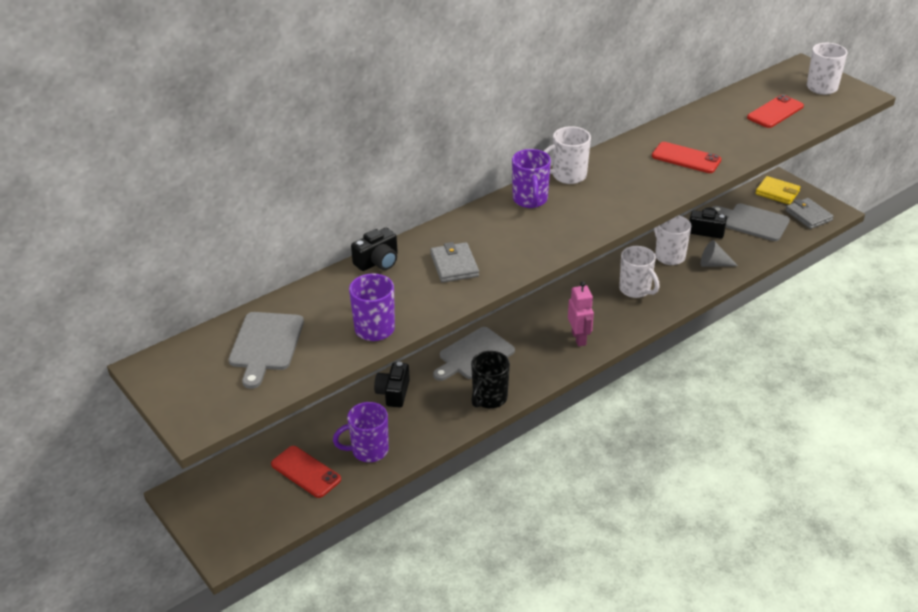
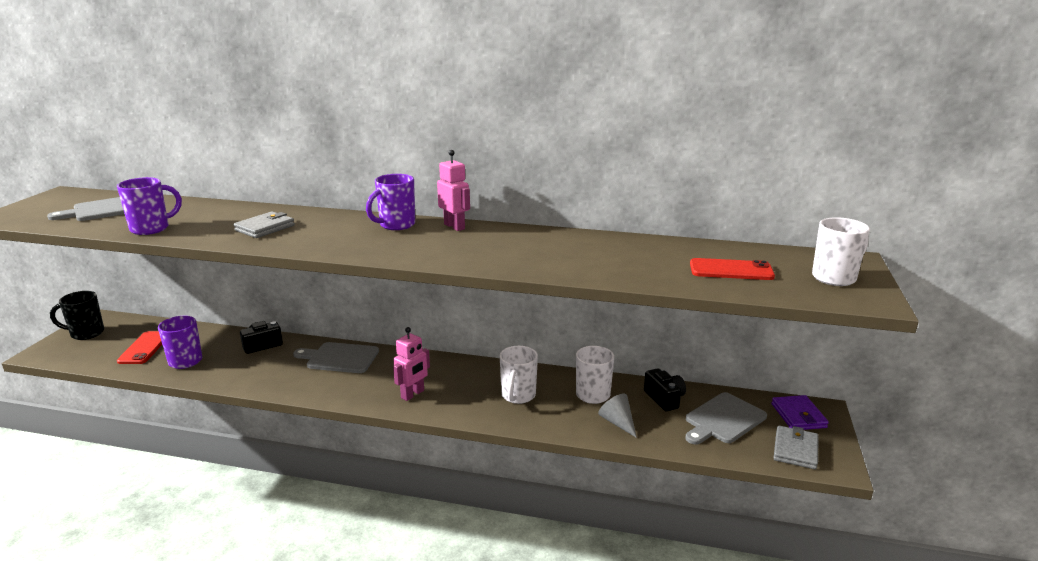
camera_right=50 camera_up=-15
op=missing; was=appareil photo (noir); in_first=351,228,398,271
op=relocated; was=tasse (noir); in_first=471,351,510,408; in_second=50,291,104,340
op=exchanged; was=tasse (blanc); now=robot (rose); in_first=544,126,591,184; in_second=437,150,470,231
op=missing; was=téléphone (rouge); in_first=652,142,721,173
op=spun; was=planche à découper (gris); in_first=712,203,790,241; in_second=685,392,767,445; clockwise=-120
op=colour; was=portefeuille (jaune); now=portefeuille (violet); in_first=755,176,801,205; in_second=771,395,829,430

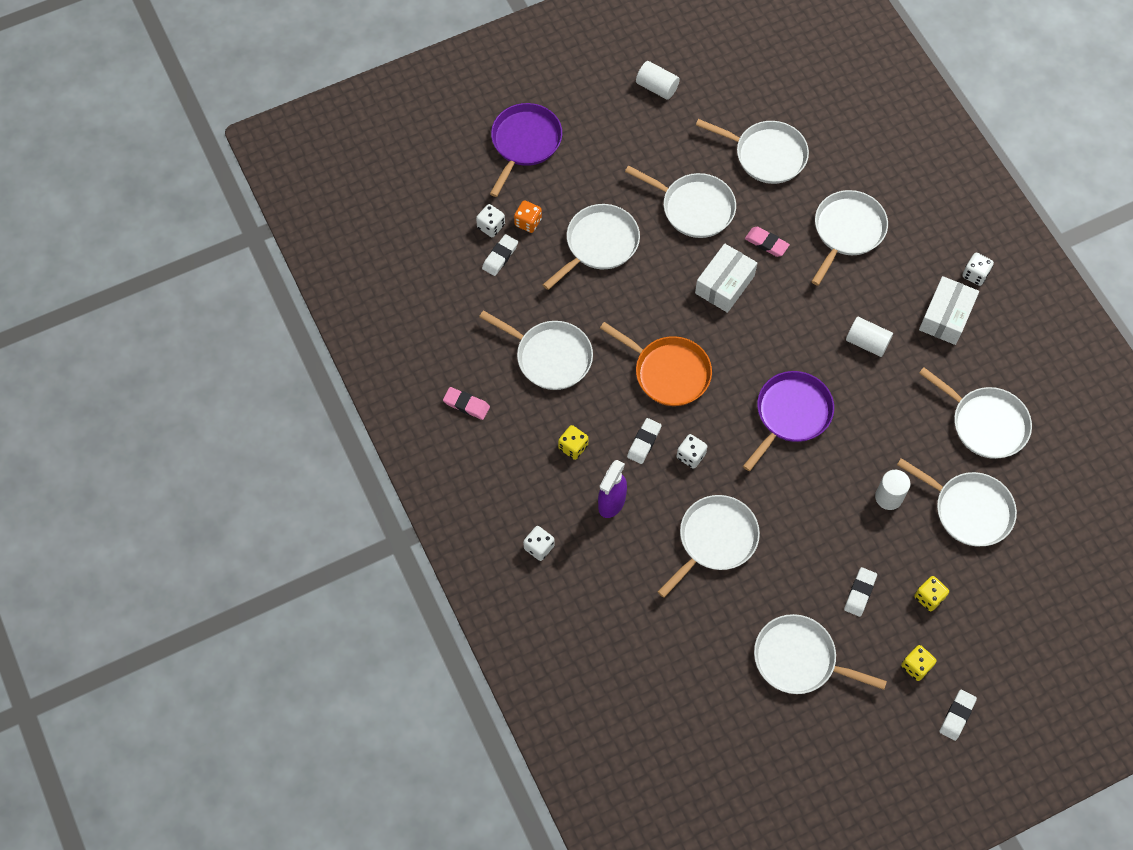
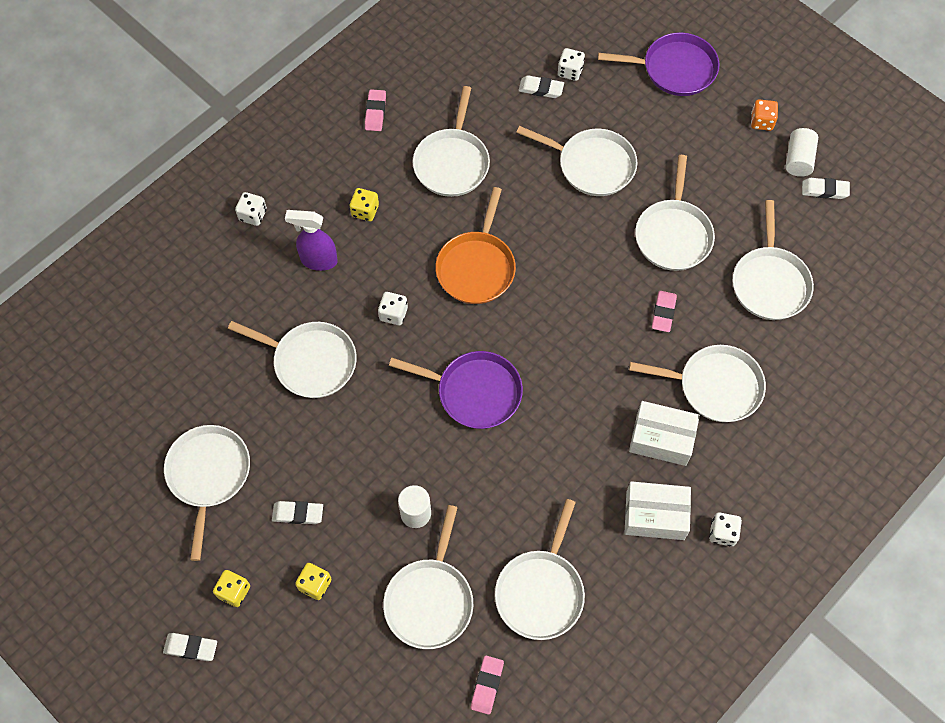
camera_right=70 camera_up=0
op=relocated; was=dé (orange); in_first=514,200,542,233; in_second=751,99,778,131
op=relocated; was=gomme (blanc); in_first=627,418,662,464; in_second=802,178,850,199
op=relocated; was=boîte (blanc); in_first=695,243,757,313; in_second=629,401,700,466
op=missing; was=cylindre (blanc); in_first=846,317,893,357
op=appeared; now=gomme (rose); in_second=471,656,504,715

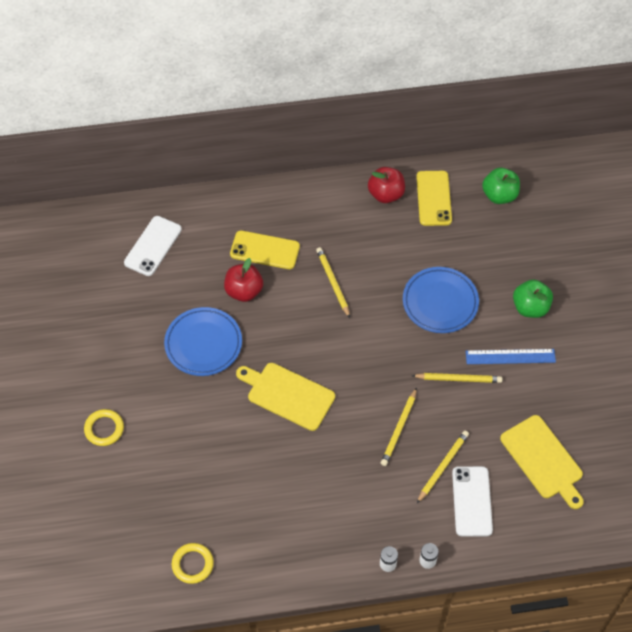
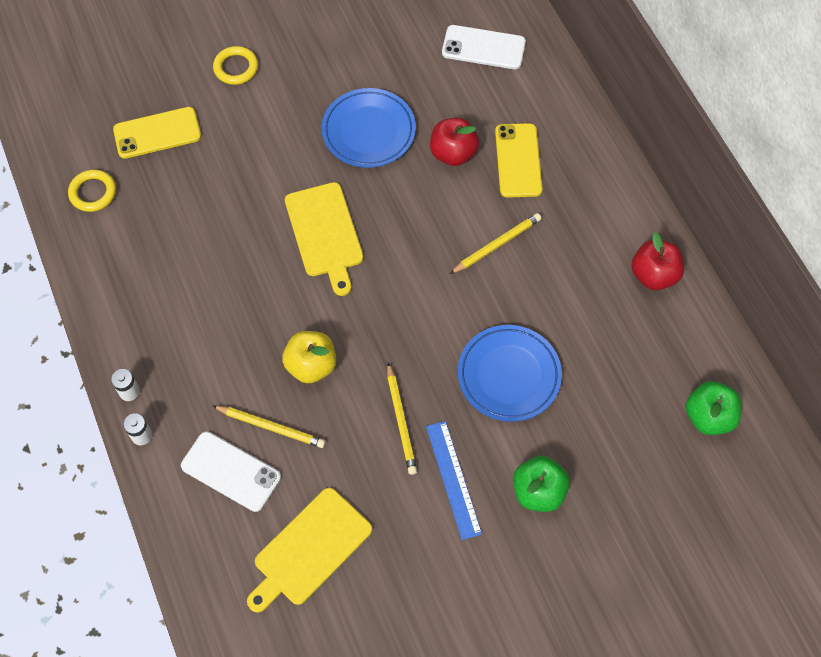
camera_right=75 camera_up=5
op=spun; was=planche à découper (jaune); in_first=236,363,335,431; in_second=285,182,363,296; clockwise=150
op=exchanged; was=crayon (jaune); now=pomme (jaune); in_first=381,388,417,466; in_second=282,331,336,383
op=relocated; was=téléphone (jaune); in_first=416,171,452,226; in_second=113,107,201,159
op=spun; was=téléphone (blanc); in_first=452,466,493,537; in_second=181,431,281,512; clockwise=45

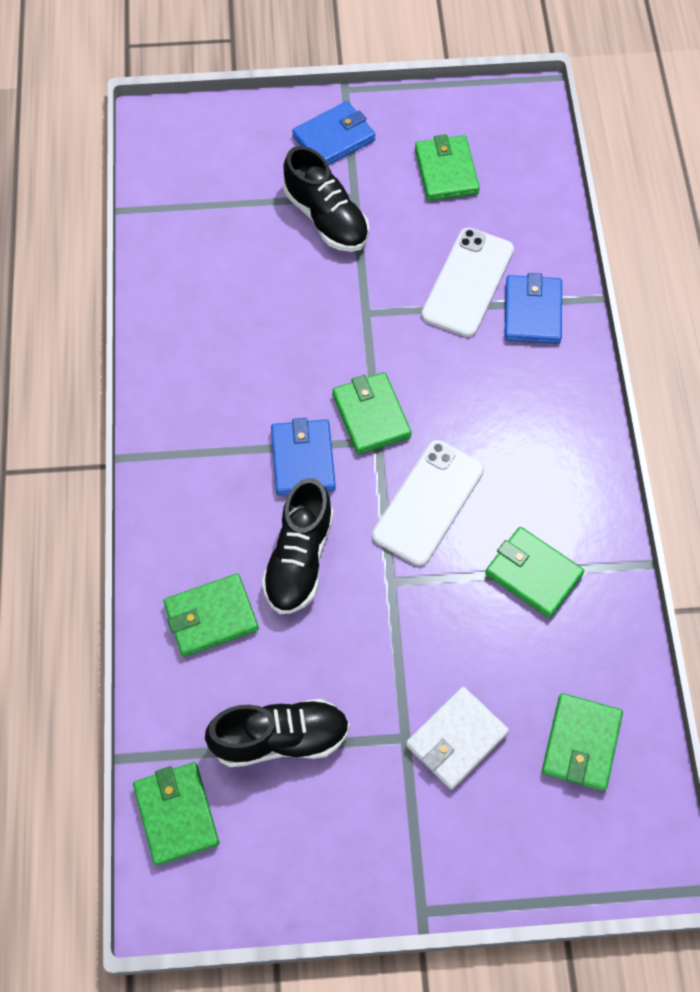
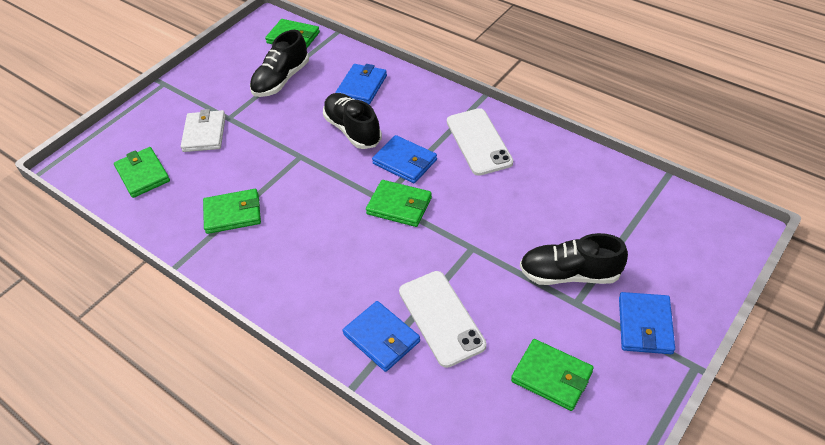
camera_right=135 camera_up=-15
op=colour; was=portefeuille (vert); now=portefeuille (bleu); in_first=163,573,259,657; in_second=336,64,387,104
op=relocated; was=téléphone (blanc); in_first=372,440,484,566; in_second=447,108,513,176

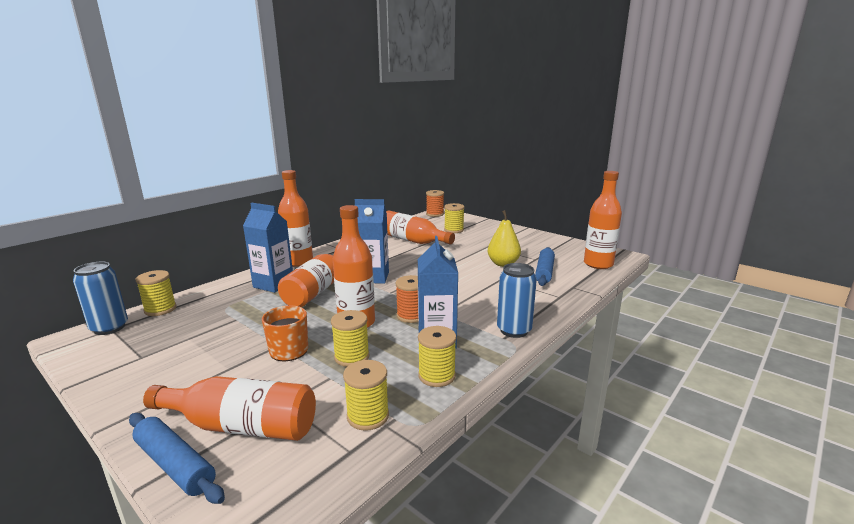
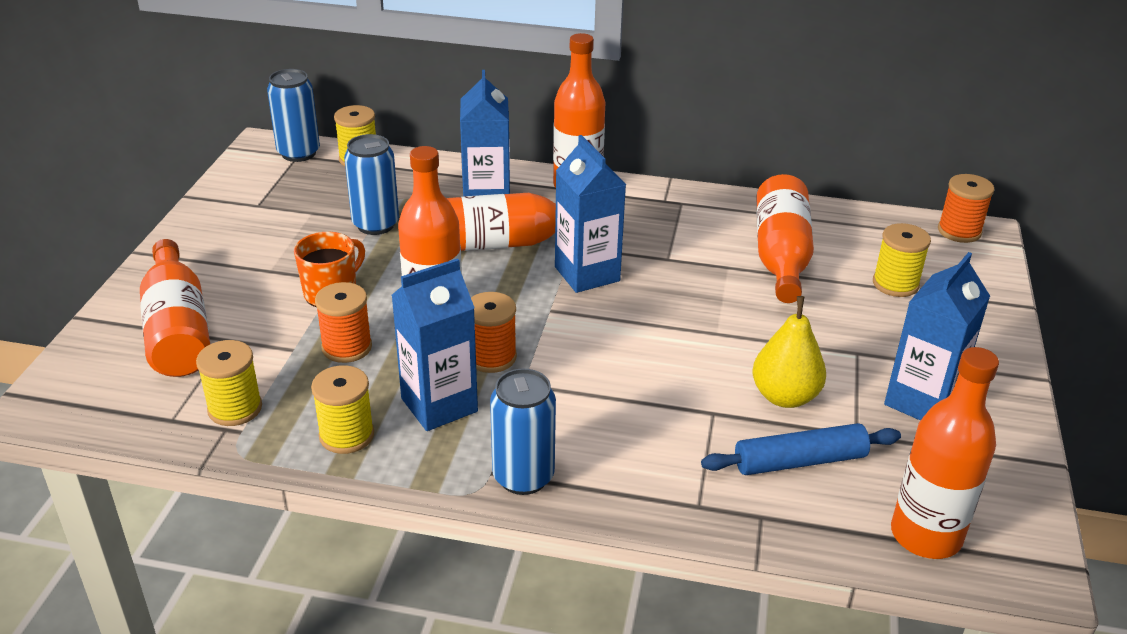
camera_right=60 camera_up=15
op=missing; was=rouleau à pâtisserie (bleu); in_first=129,413,225,504
op=colour; was=bobine (jaune); now=bobine (orange); in_first=331,310,370,367; in_second=315,282,372,363
op=appeared; now=canette (bleu); in_second=344,134,399,235
op=appeared; now=brique de lait (bleu); in_second=884,252,990,421

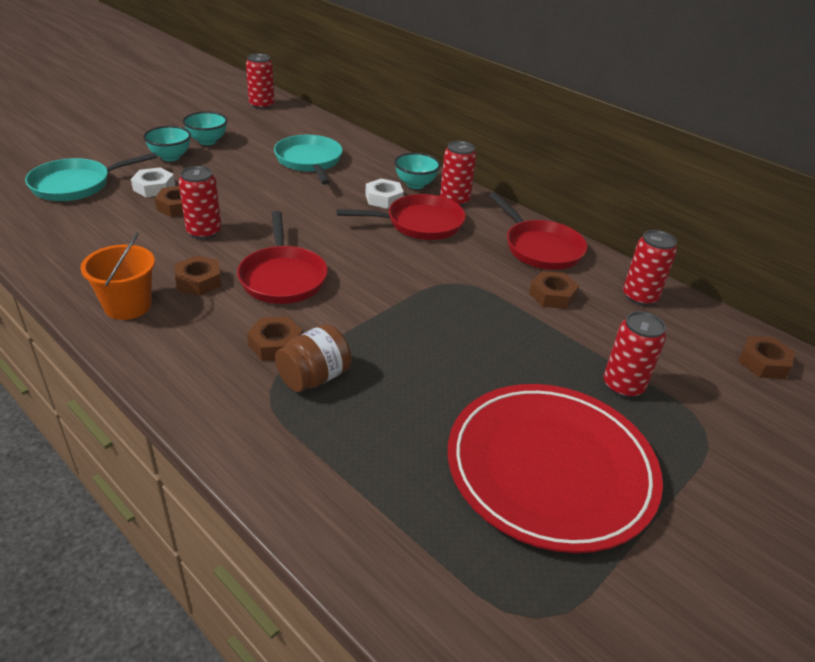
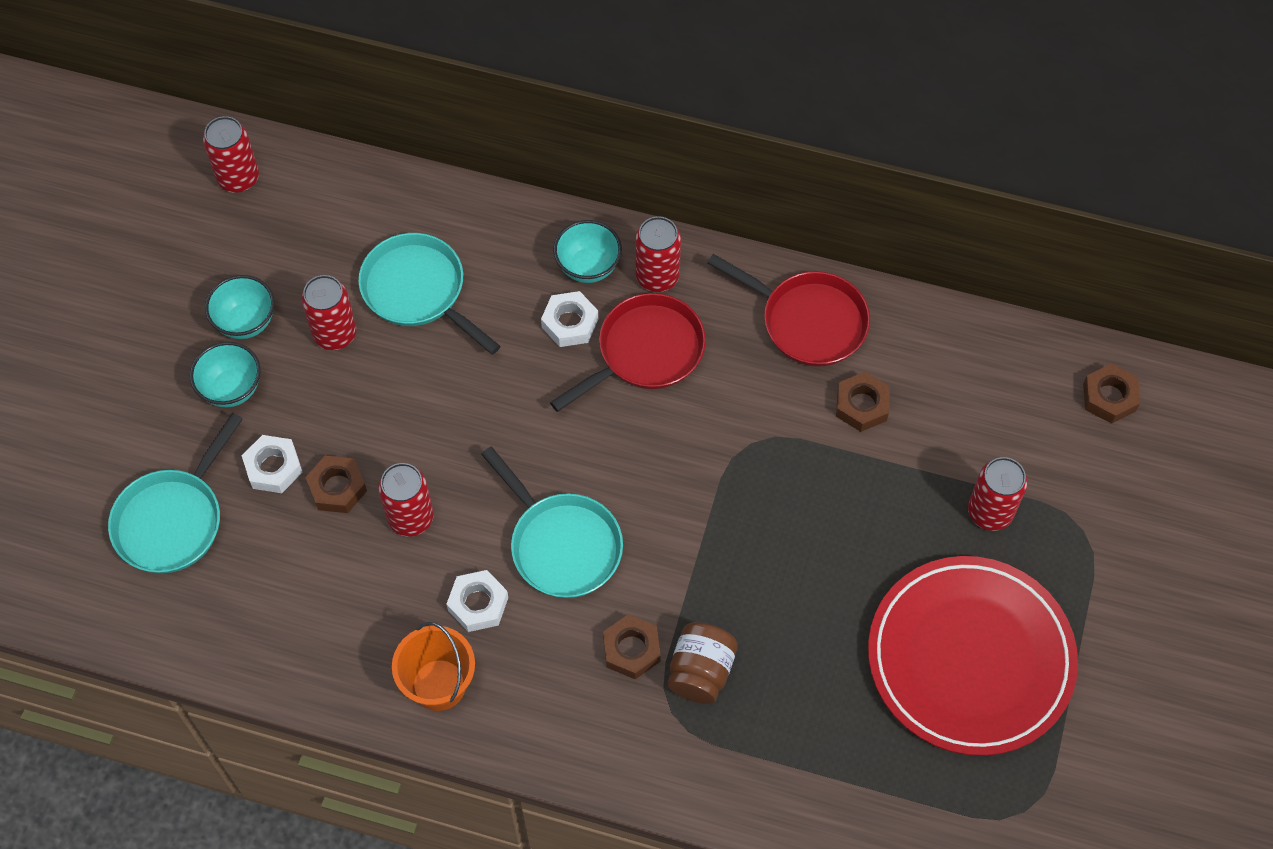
camera_right=-25 camera_up=25
op=colour; was=écrou (marron); now=écrou (blanc); in_first=175,255,222,296; in_second=447,570,508,632
op=colour; was=poêle (rouge); now=poêle (turquoise); in_first=237,211,328,304; in_second=481,447,623,598
op=relocated; was=canette (rouge); in_first=623,230,677,306; in_second=301,275,357,350

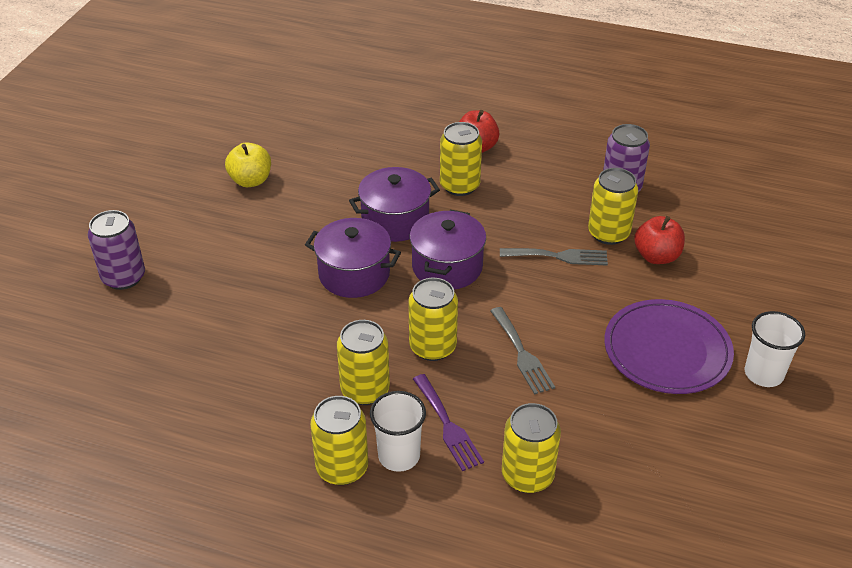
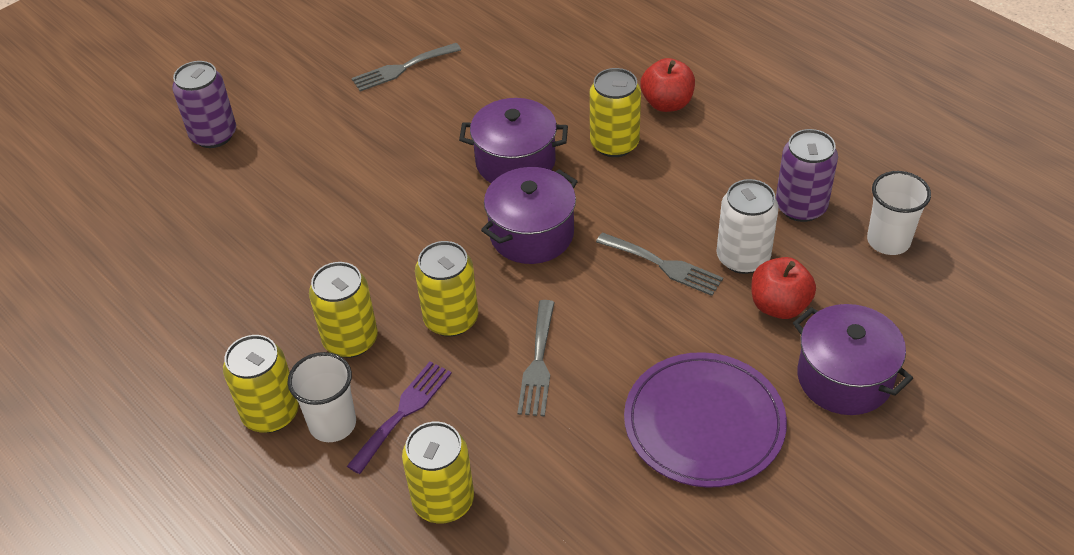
camera_right=30 camera_up=5
op=exchanged; was=pomme (jaune); now=fourchette (gris); in_first=225,142,271,187; in_second=352,43,461,92
op=relocated; was=marmite (violet); in_first=305,218,401,298; in_second=793,304,913,415
op=spun; was=fourchette (violet); in_first=413,374,484,471; in_second=347,361,452,474; clockwise=-150
op=colour; was=canette (jaune); now=canette (blanc); in_first=588,168,638,245; in_second=717,179,778,274
op=relocated; was=gobelet (blanc); in_first=745,311,805,387; in_second=867,171,931,255

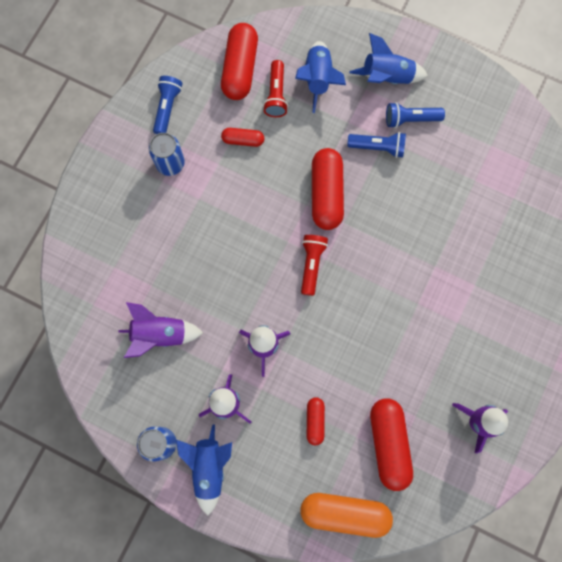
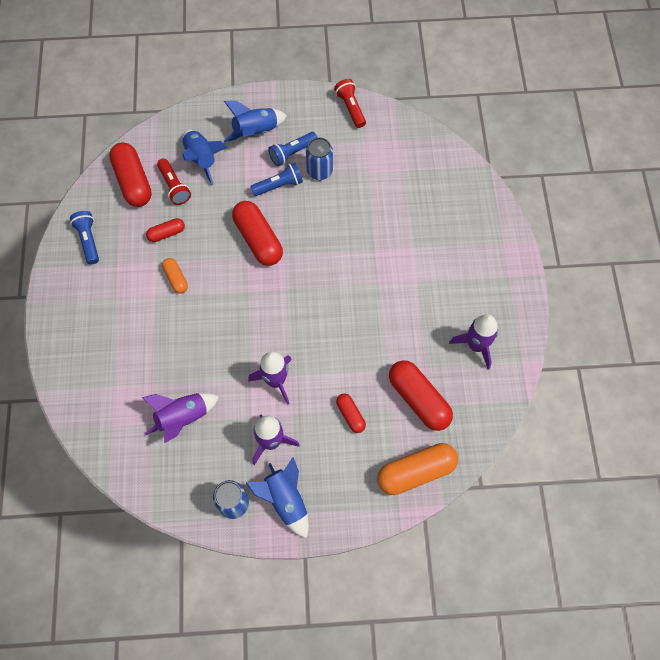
camera_right=-30 camera_up=-10
op=relocated; was=canette (bleu); in_first=149,133,185,176; in_second=306,137,333,180
op=relocated; was=lampe de poche (rouge); in_first=301,235,328,296; in_second=334,79,366,128
op=appeared; now=gélule (orange); in_second=162,258,188,294

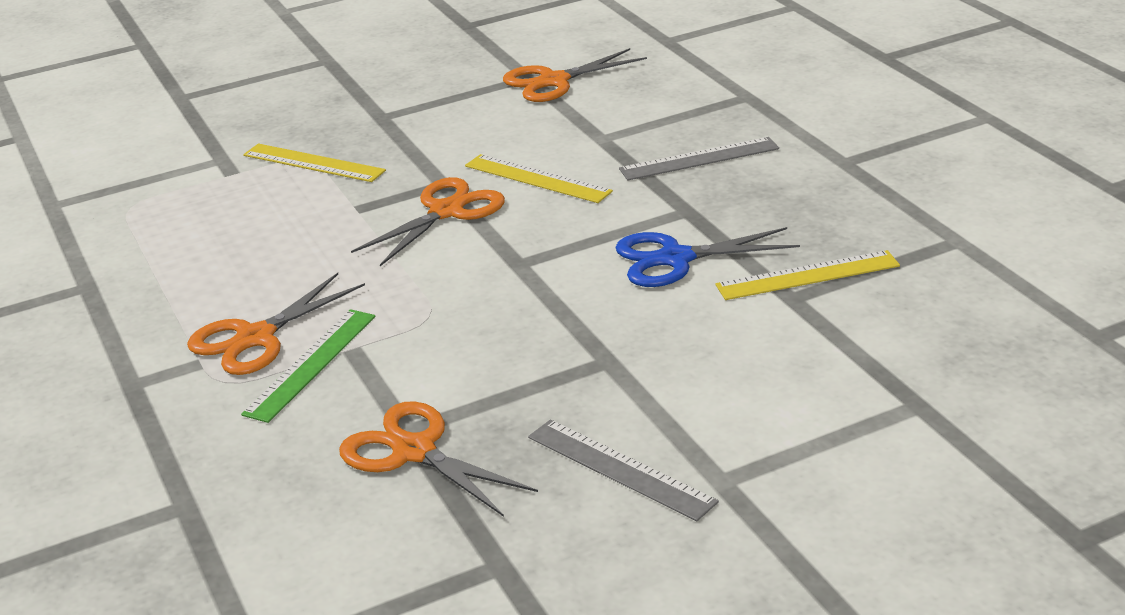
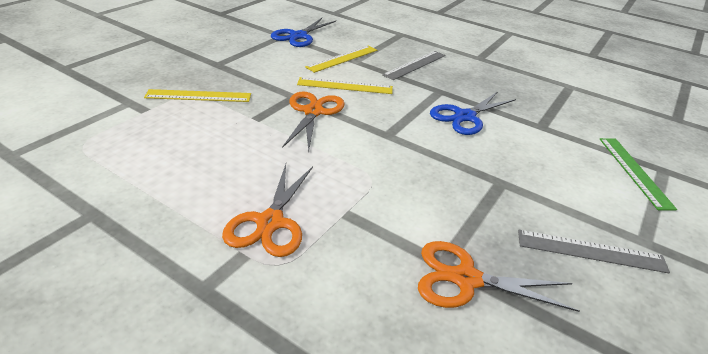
camera_right=-35 camera_up=5
op=relocated; was=règle (vert); in_first=241,309,376,423; in_second=600,138,677,210
op=colour; was=ciseaux (orange); now=ciseaux (bleu); in_first=503,48,647,102; in_second=271,18,336,47
op=relocated; was=règle (jaune); in_first=715,250,900,300; in_second=305,46,377,73

